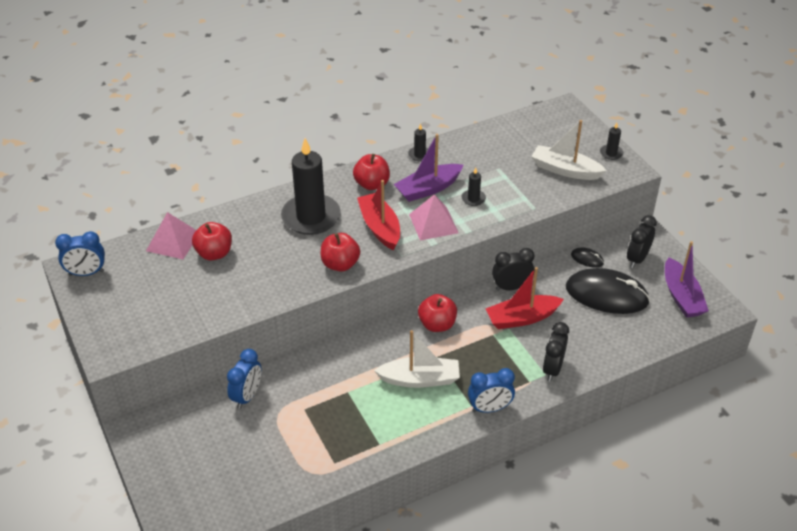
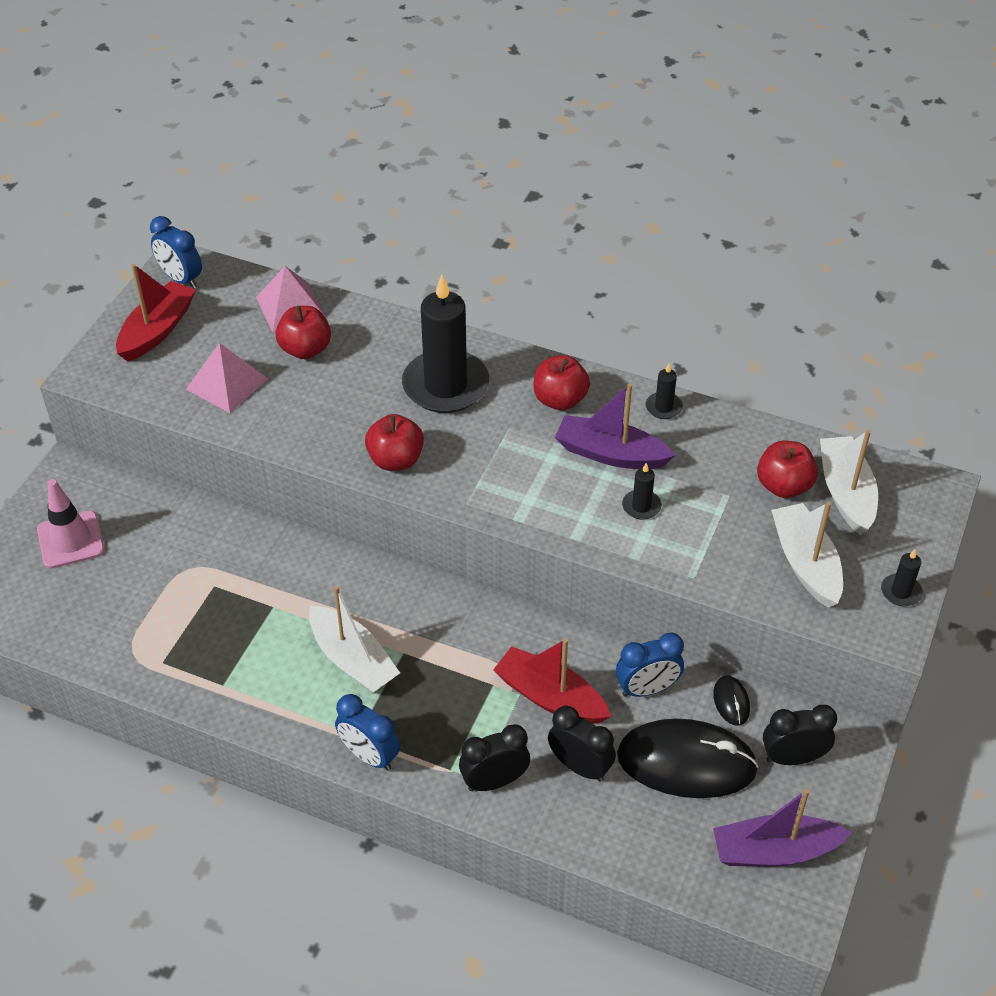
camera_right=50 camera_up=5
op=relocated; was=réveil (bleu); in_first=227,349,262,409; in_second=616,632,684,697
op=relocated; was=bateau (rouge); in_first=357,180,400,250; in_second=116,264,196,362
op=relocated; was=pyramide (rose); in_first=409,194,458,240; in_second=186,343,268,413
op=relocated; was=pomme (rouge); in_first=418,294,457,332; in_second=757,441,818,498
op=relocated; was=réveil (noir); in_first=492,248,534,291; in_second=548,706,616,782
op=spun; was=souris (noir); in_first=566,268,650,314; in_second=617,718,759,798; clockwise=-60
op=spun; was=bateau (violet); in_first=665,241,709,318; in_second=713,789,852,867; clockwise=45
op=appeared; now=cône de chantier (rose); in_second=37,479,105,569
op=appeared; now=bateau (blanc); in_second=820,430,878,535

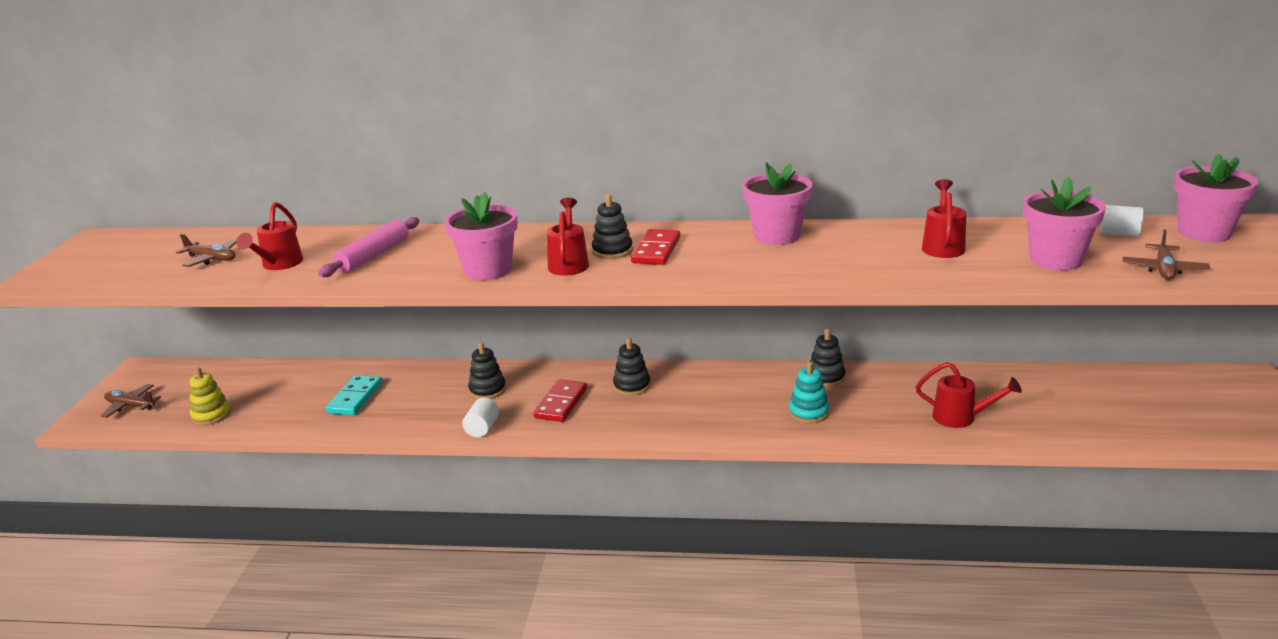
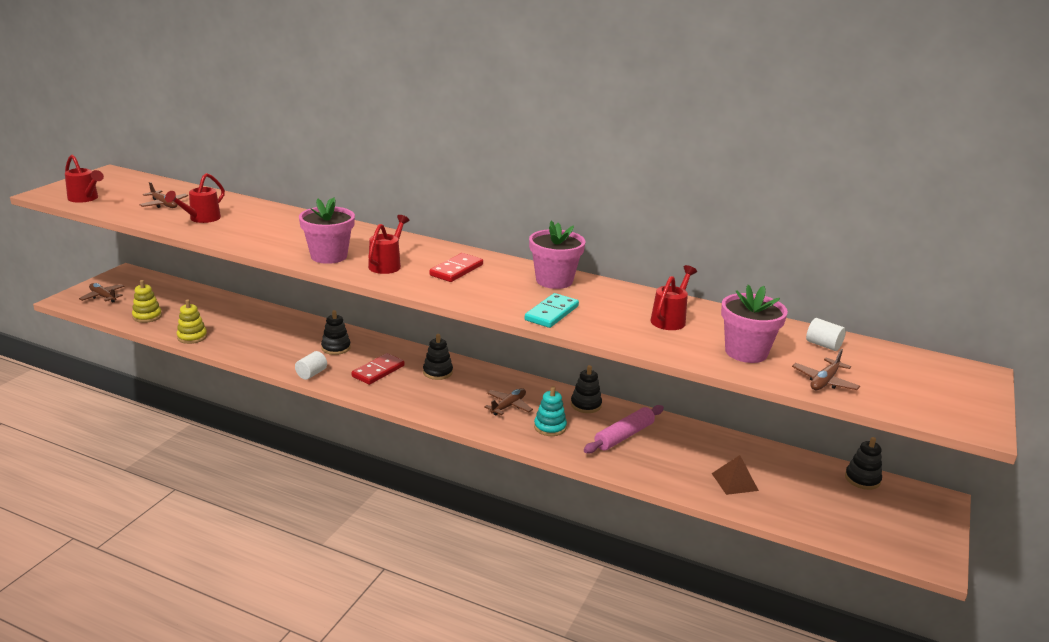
camera_right=15 camera_up=0
op=relocated; was=rouleau à pâtisserie (rose); in_first=318,217,419,277; in_second=584,405,664,454
op=relocated; was=domino (turquoise); in_first=326,375,383,415; in_second=525,293,579,328
op=relocated; was=jouet à empiler (noir); in_first=592,194,633,259; in_second=845,437,882,490
op=relocated; was=arrosoir (rouge); in_first=916,362,1022,428; in_second=65,155,104,203
op=missing; was=pot de fleurs (rose); in_first=1174,154,1258,242
op=appeared; now=jouet à empiler (jaune); in_second=177,299,207,344
op=appeared; now=avion (marron); in_second=484,388,533,415
op=appeared; now=pyramide (marron); in_second=712,455,759,495

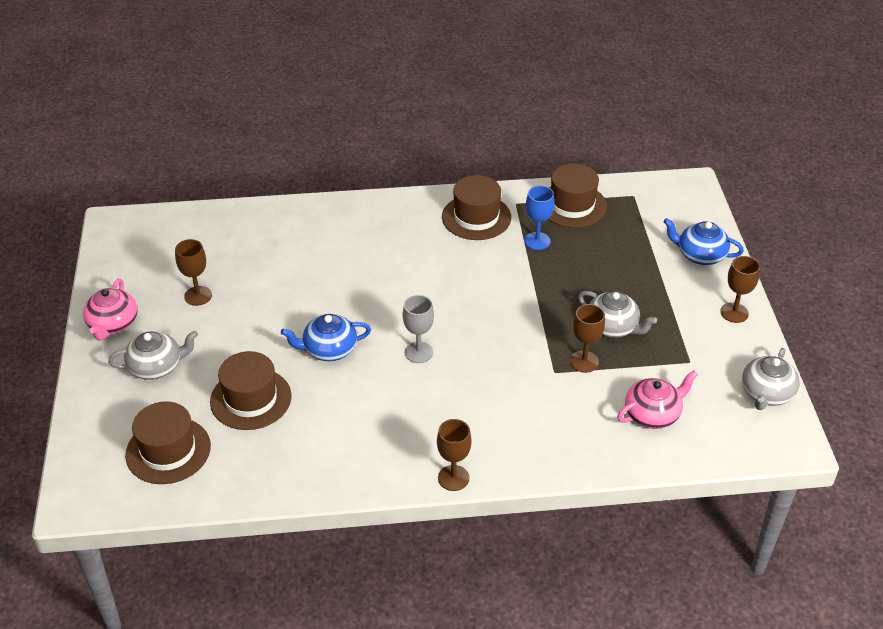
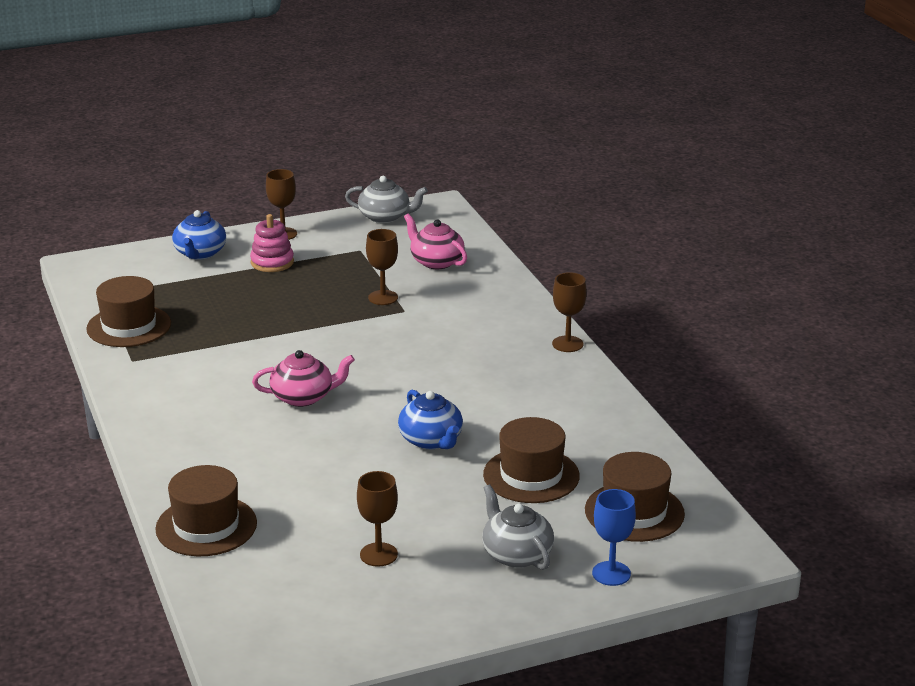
camera_right=-105 camera_up=-15
op=relocated; was=théière (rose); in_first=83,279,138,341; in_second=252,350,355,407
op=missing; was=verre à pied (gris); in_first=403,295,434,363
op=relocated; was=chapeau (marron); in_first=442,175,511,240; in_second=155,465,257,556
op=relocated; was=verre à pied (bleu); in_first=524,186,555,250; in_second=592,489,636,586
op=missing; was=théière (gris); in_first=578,291,657,338
op=appeared; now=jouet à empiler (rose); in_second=250,214,294,272

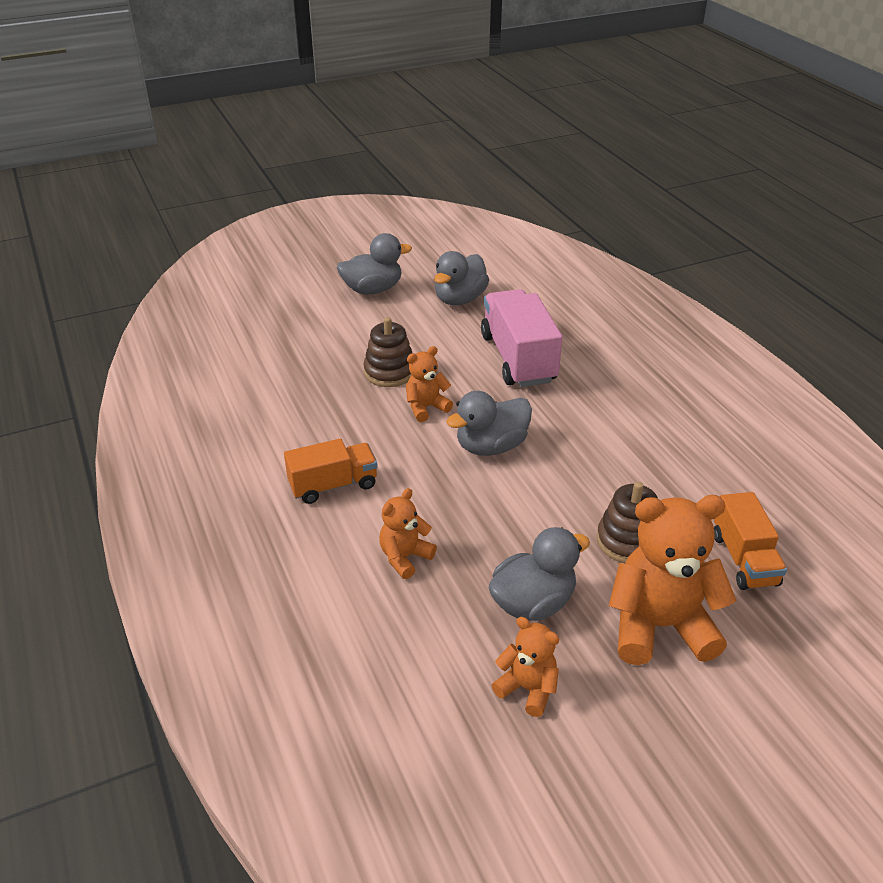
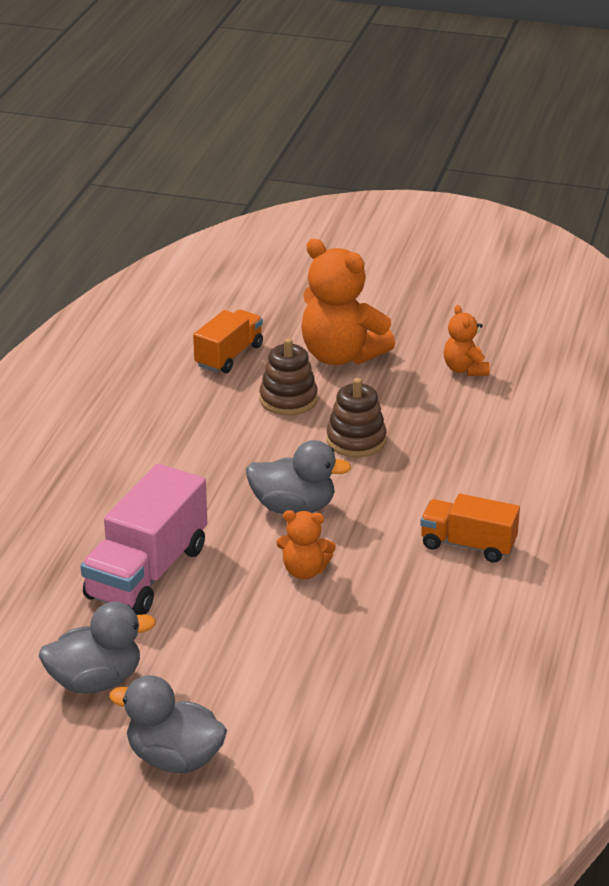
camera_right=-140 camera_up=-5
op=relocated; was=jouet à empiler (marron); in_first=363,317,412,387; in_second=327,378,387,457
op=missing; was=ours en peluche (orange); in_first=379,488,437,579
op=missing; was=canard (gris); in_first=489,527,590,621

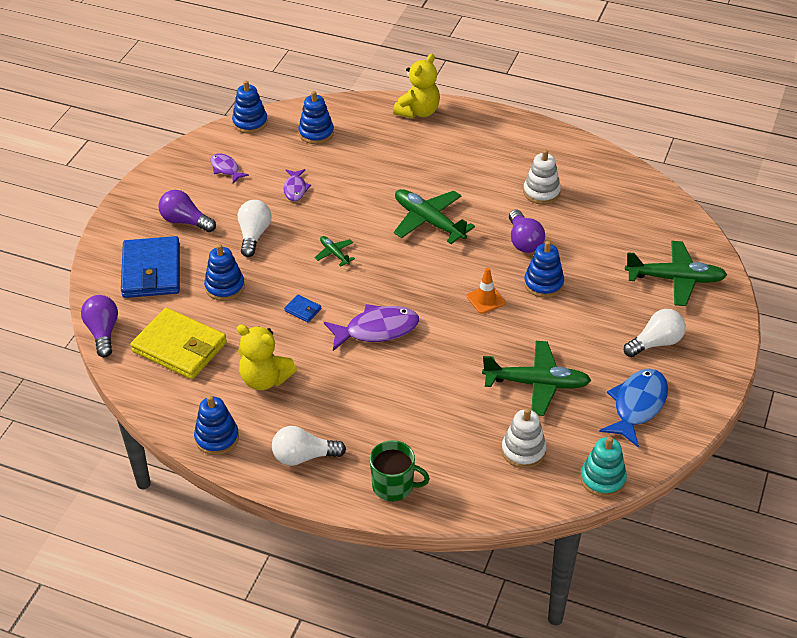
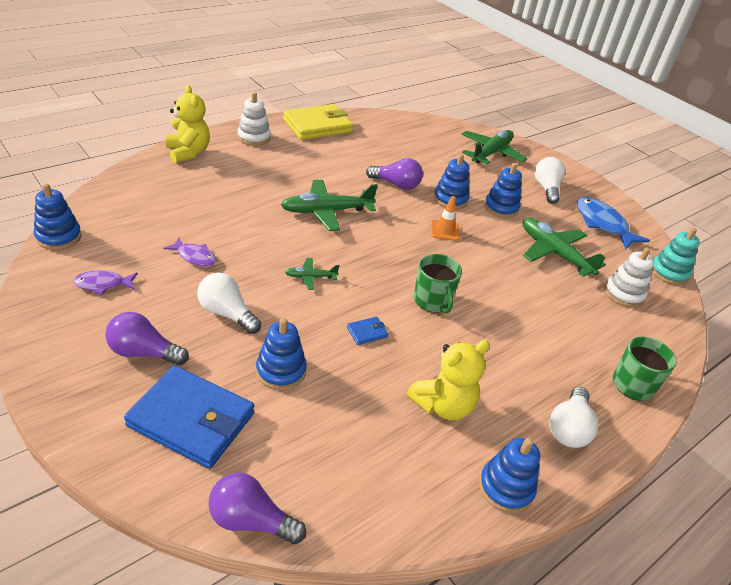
camera_right=-65 camera_up=-5
op=relocated; was=portefeuille (jaune); in_first=131,308,227,379; in_second=283,104,353,140
op=spun; was=ampoule (violet); in_first=158,190,216,232; in_second=105,312,189,366; clockwise=45
op=relocated; was=jouet à empiler (bleu); in_first=298,91,334,144; in_second=484,163,522,218
op=exchanged; was=poisson (violet); now=tasse (vert); in_first=324,304,419,351; in_second=414,254,462,313
op=spun; was=avion (vert); in_first=482,341,592,416; in_second=523,218,606,277; clockwise=-75
op=relocated; was=jouet à empiler (blanc); in_first=523,149,561,204; in_second=237,92,271,146

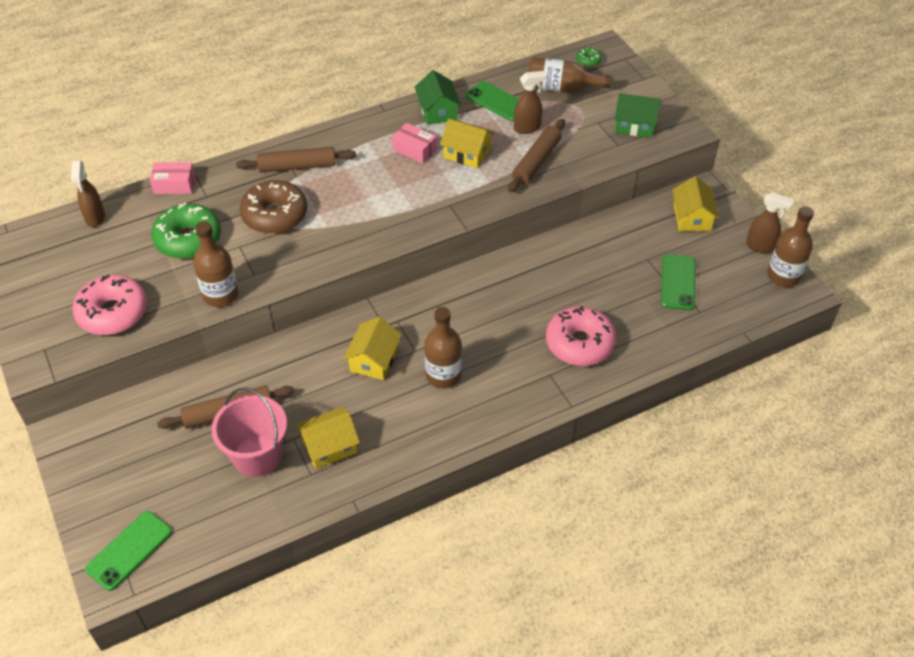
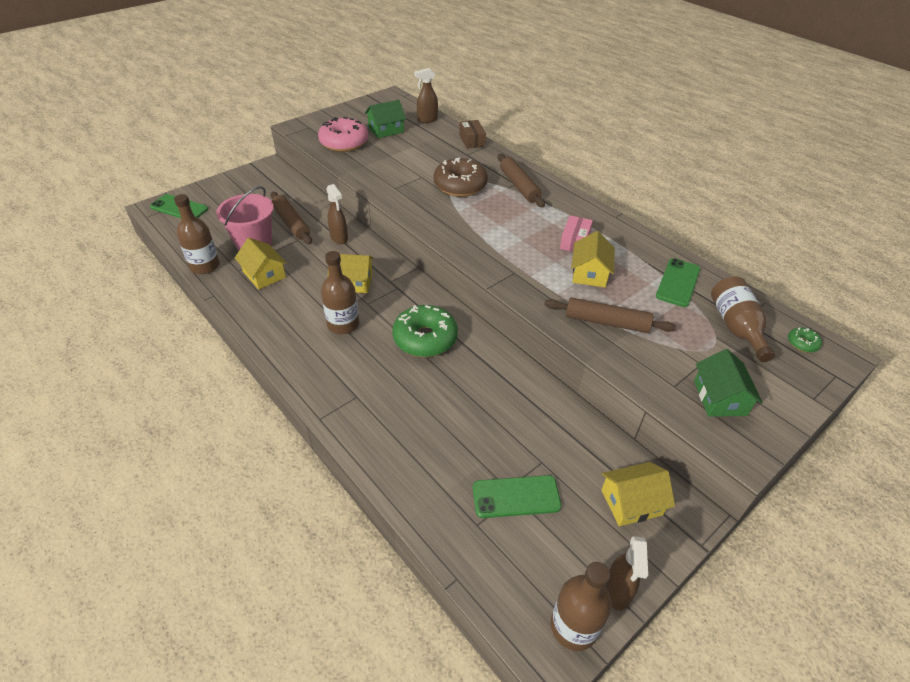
camera_right=75 camera_up=-5
op=colour; was=boîte (rose); now=boîte (marron); in_first=150,162,195,194; in_second=459,120,486,148
op=relocated; was=beignet (vert); in_first=151,203,221,259; in_second=392,305,458,357
op=relocated; was=bouteille (marron); in_first=193,221,239,307; in_second=174,194,220,274
op=relocated; was=maison (vert); in_first=415,70,462,125; in_second=365,100,406,138
op=relocated; was=vaporisateur (marron); in_first=514,71,547,134; in_second=326,184,348,244
op=missing; was=beignet (rose); in_first=546,306,616,366

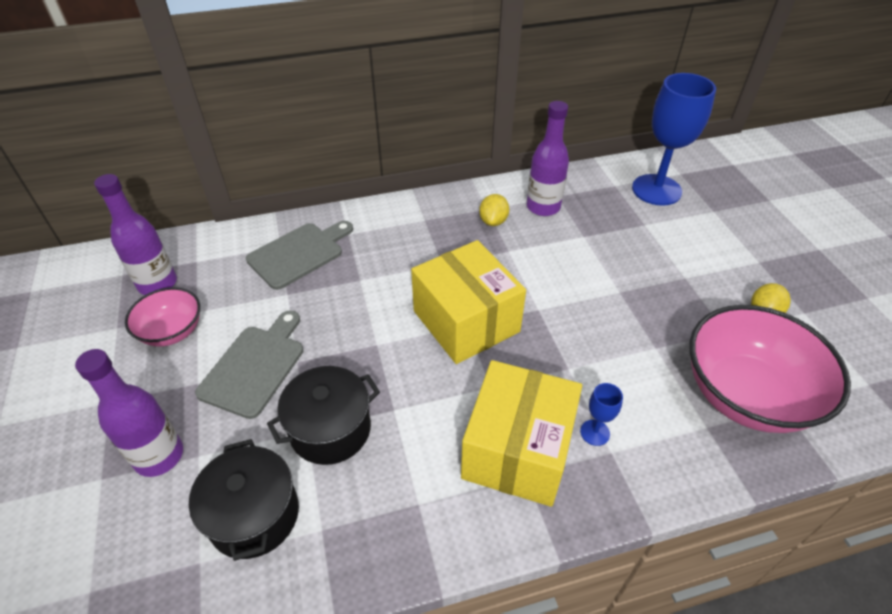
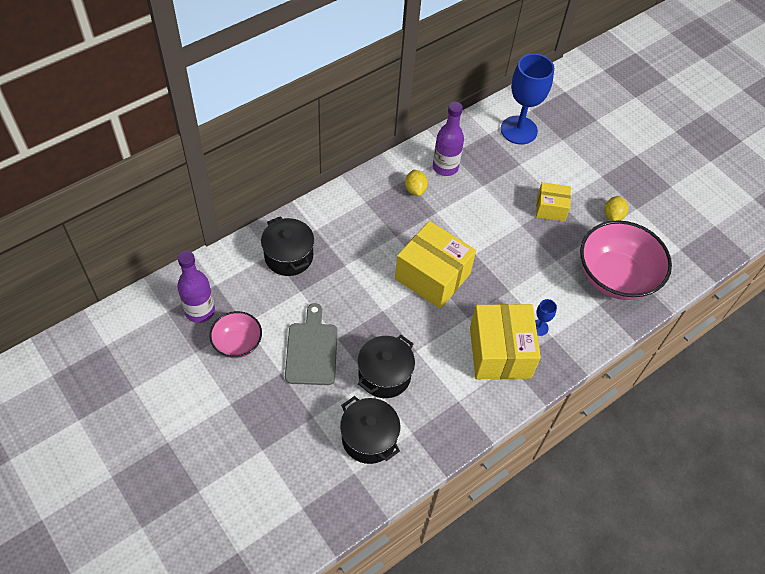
camera_right=-25 camera_up=10
op=missing; was=bouteille (violet); in_first=75,349,183,477
op=exchanged; was=planche à découper (gris); now=marmite (noir); in_first=246,221,353,290; in_second=261,216,314,276
op=appeared; now=boîte (jaune); in_second=536,182,571,222

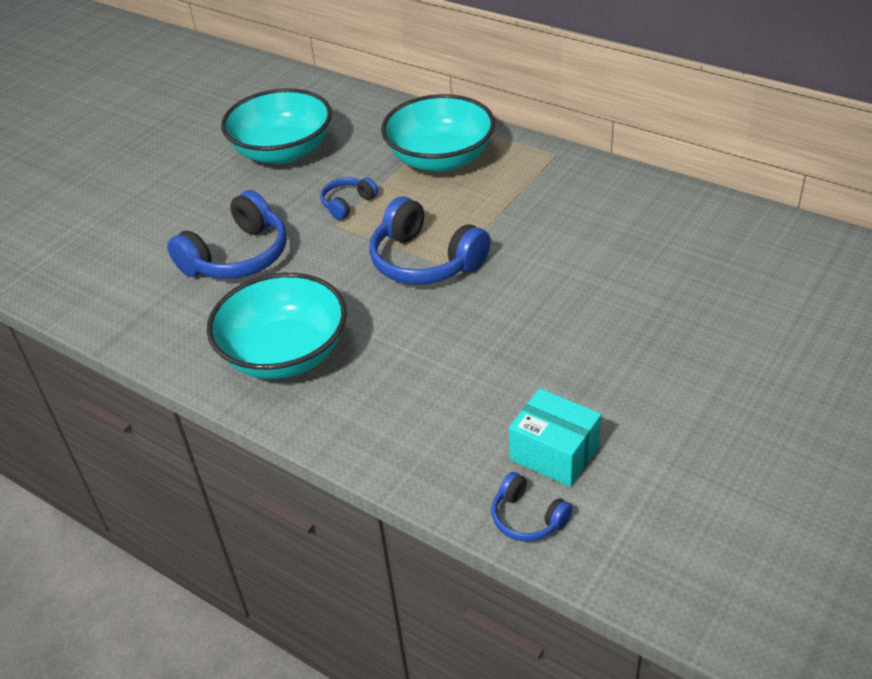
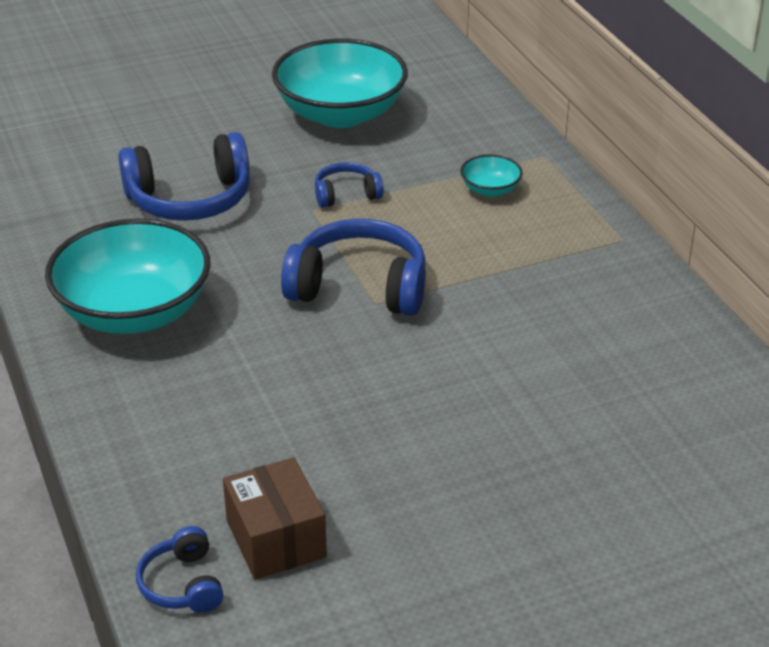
camera_right=30 camera_up=-5
op=spun; was=casque audio (bleu); in_first=369,196,490,285; in_second=281,219,426,316; clockwise=120
op=size; was=bol (turquoise); in_first=381,94,495,172; in_second=460,155,523,197; ratio=0.43
op=colour; was=boîte (turquoise); now=boîte (marron); in_first=509,388,601,487; in_second=223,458,327,579

